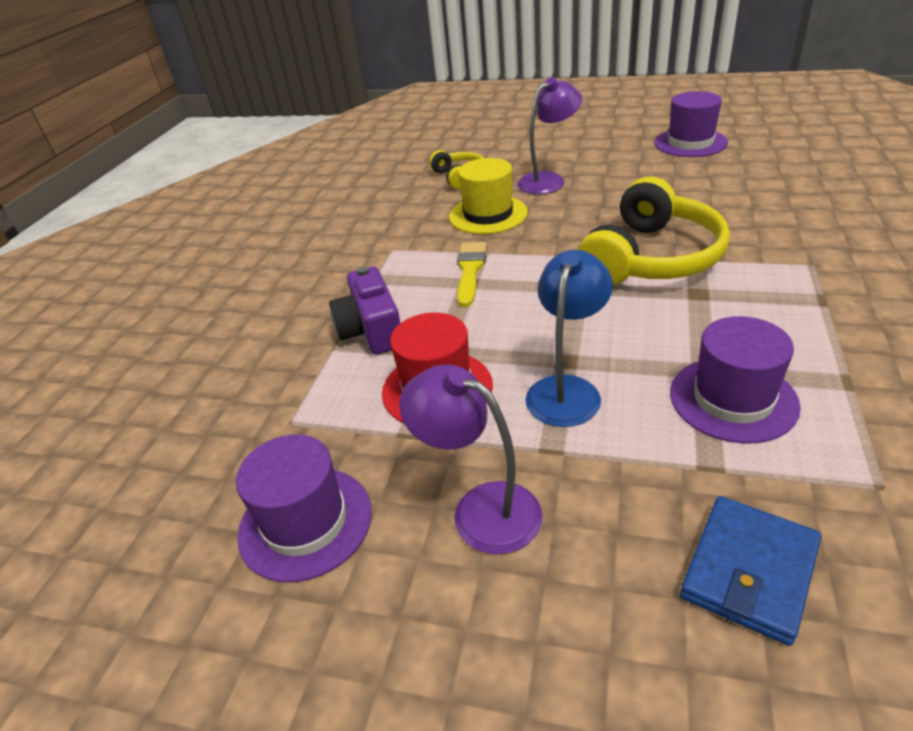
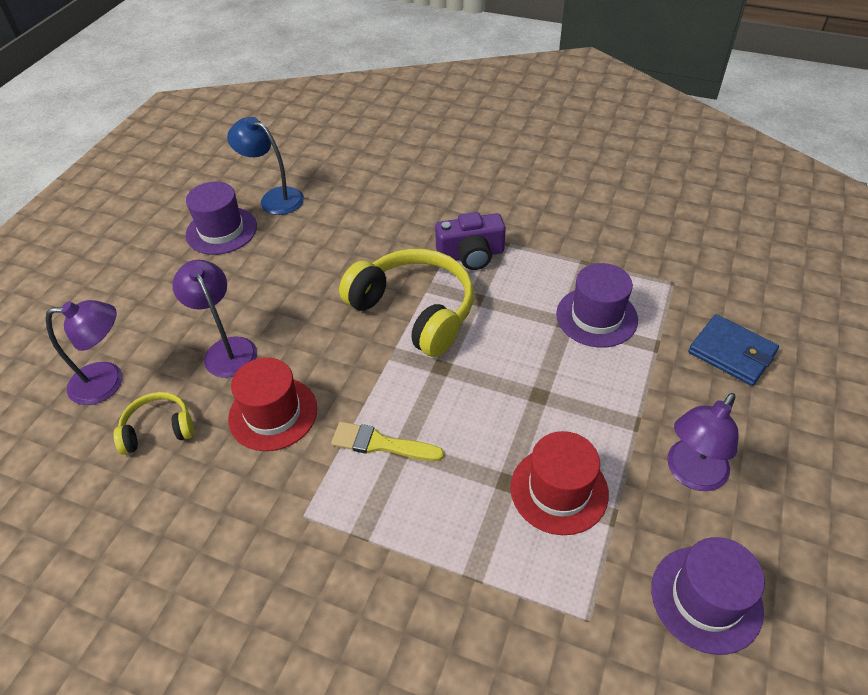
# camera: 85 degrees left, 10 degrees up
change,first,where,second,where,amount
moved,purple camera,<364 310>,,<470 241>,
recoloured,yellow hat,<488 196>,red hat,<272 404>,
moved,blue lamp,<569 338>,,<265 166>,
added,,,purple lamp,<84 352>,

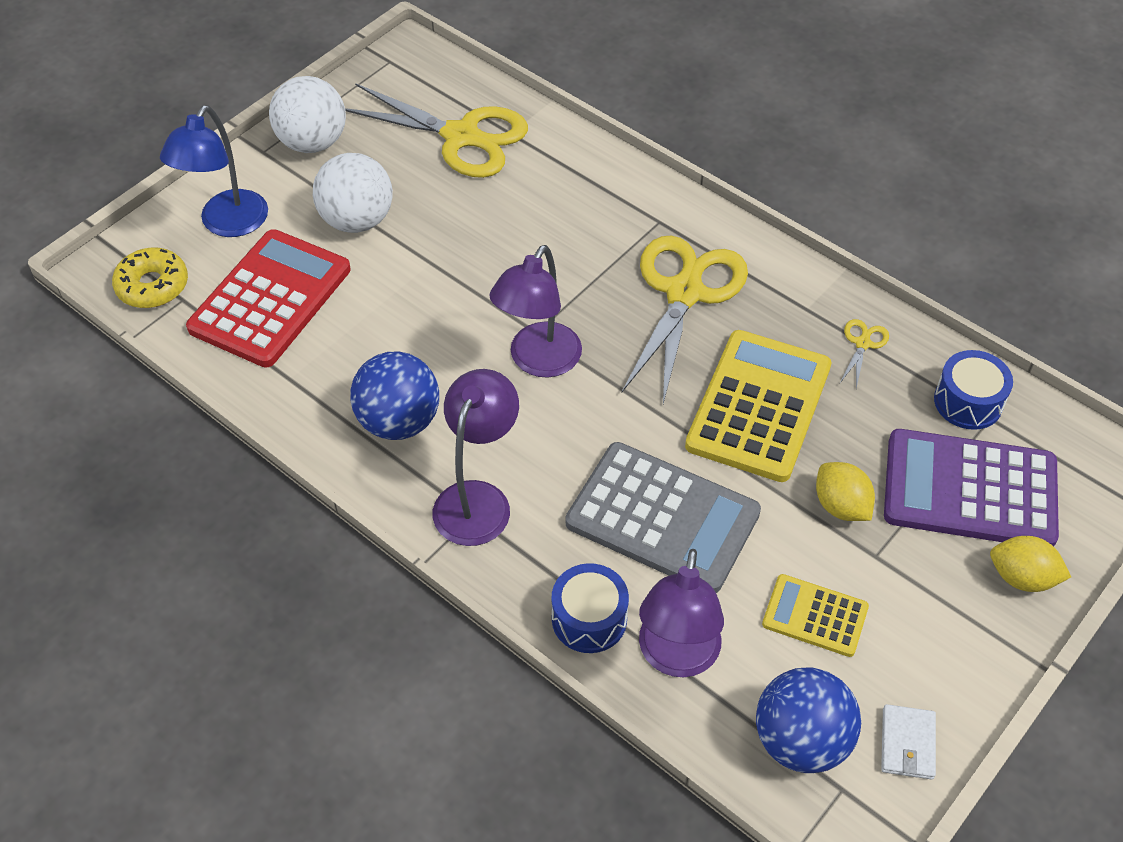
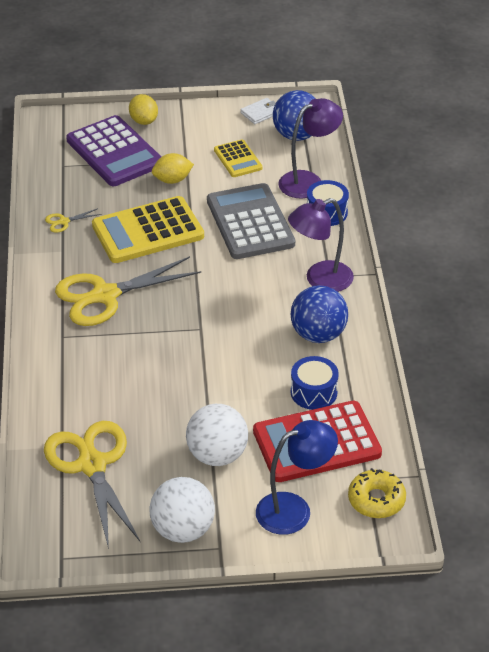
# camera: 135 degrees left, 10 degrees down
change,first,where,second,where,amount
removed,purple lamp,<535 311>,,,
turned,yellow lemon,<845 491>,,<173 168>,60 degrees clockwise
moved,blue drum,<973 390>,,<315 383>,

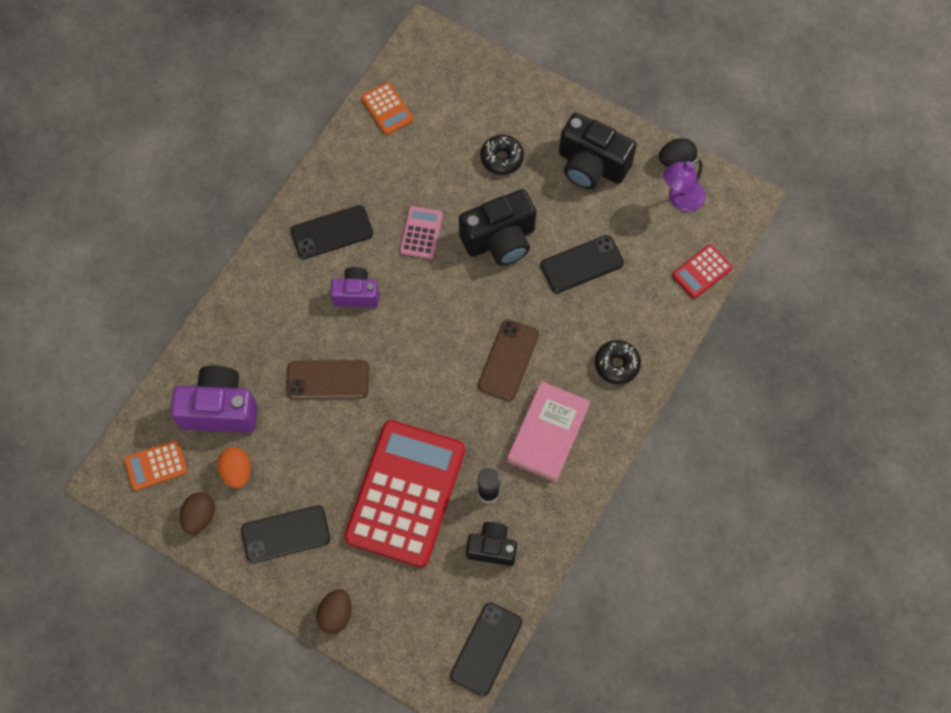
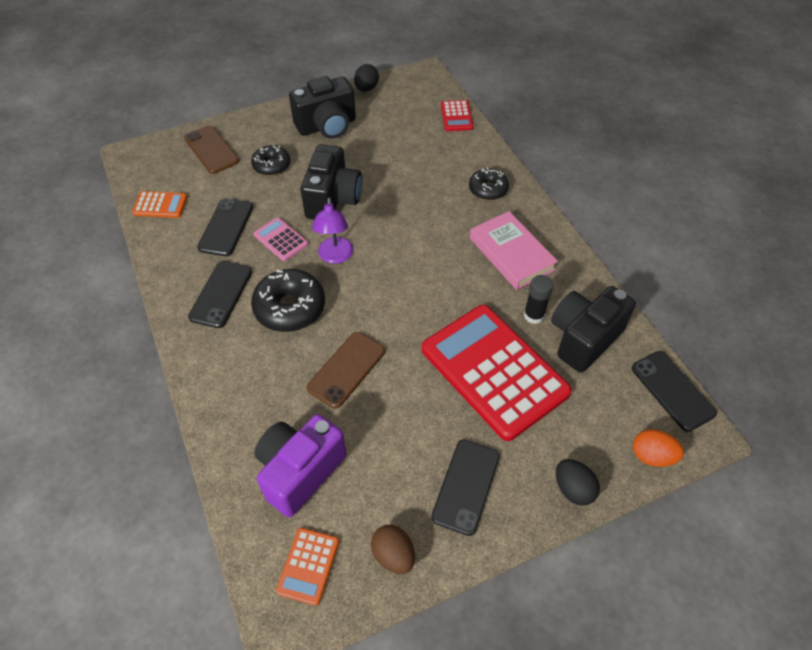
# camera: 55 degrees left, 15 degrees down
change,first,where,second,where,amount
moved,orange egg,<234 468>,,<658 448>,
recoloured,brown egg,<333 611>,black egg,<578 482>,
replaced,purple camera,<354 287>,black donut,<288 300>,
resized,black camera,<491 544>,,<593 329>,x1.63
moved,brown phone,<508 360>,,<211 150>,
moved,black phone,<582 264>,,<225 227>,
moved,purple lamp,<684 184>,,<332 230>,

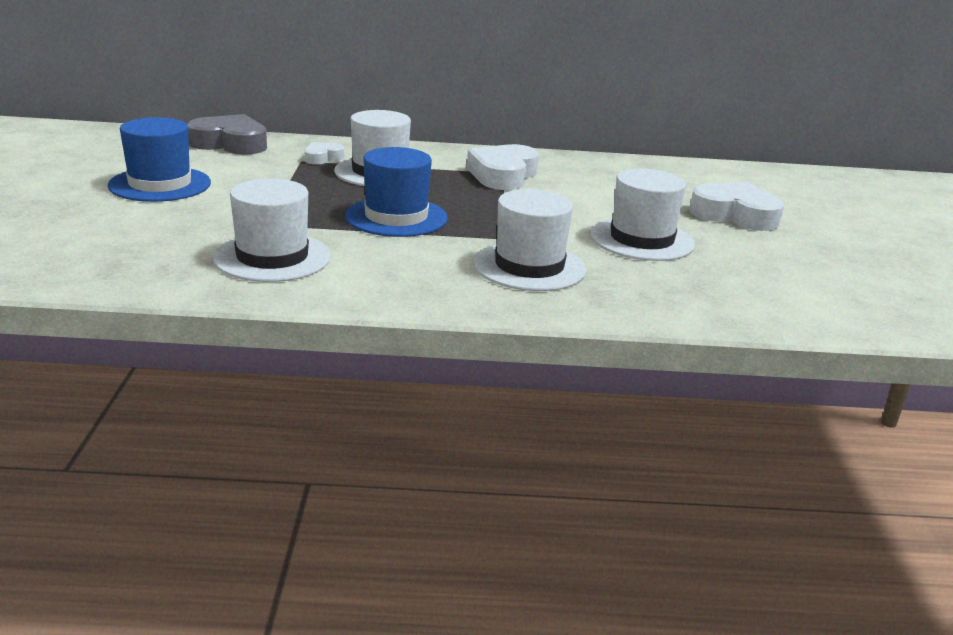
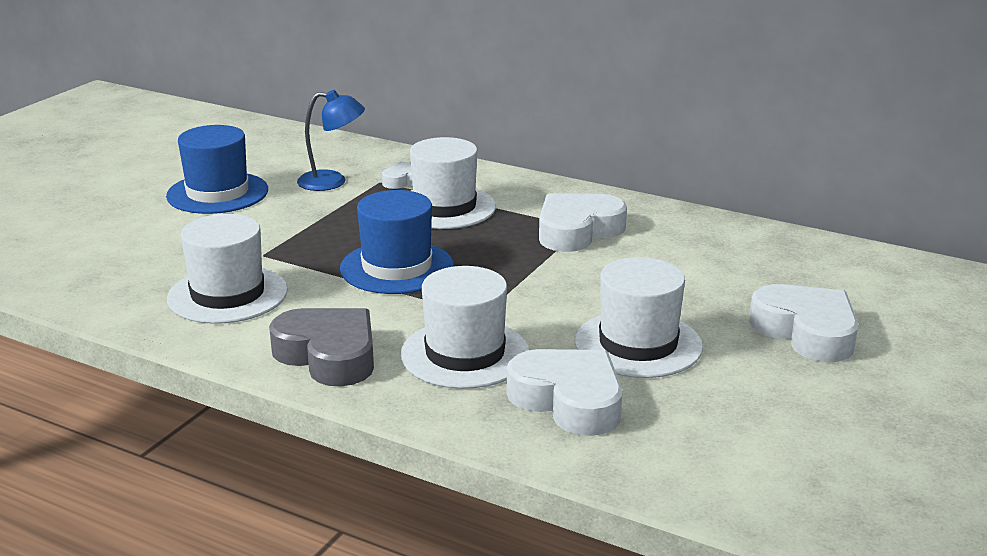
# camera: 30 degrees right, 0 degrees up
change,first,where,second,where,amount
moved,grey heart,<227 134>,,<321 347>,
added,,,blue lamp,<331 140>,
added,,,white heart,<565 392>,

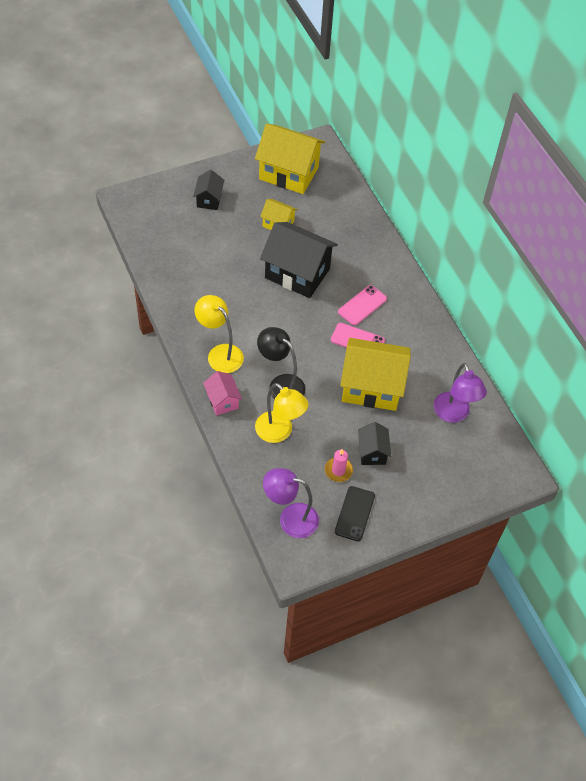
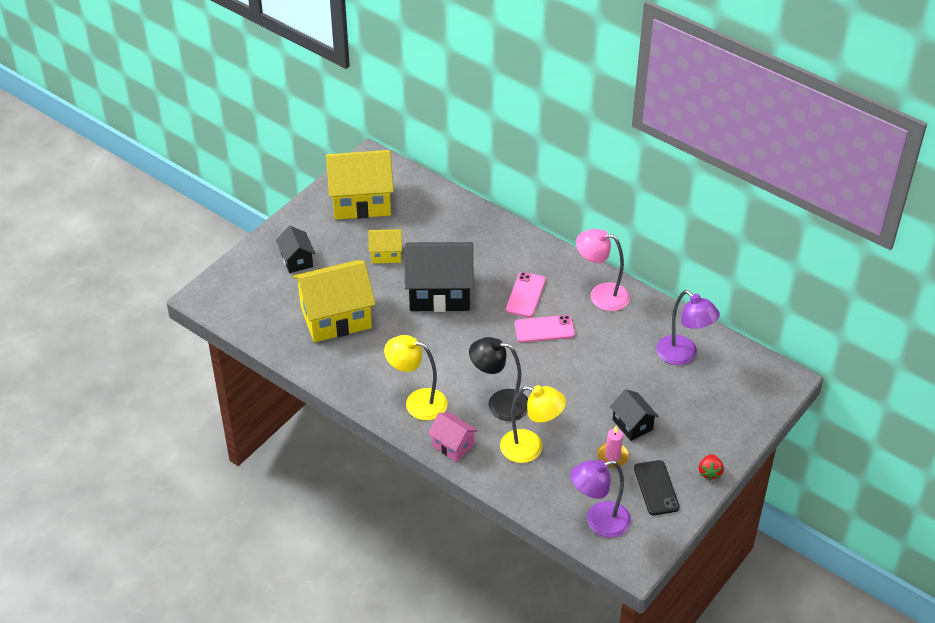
# camera: 25 degrees left, 10 degrees down
change,first,where,second,where,amount
moved,yellow house,<375 374>,,<334 301>,
added,,,pink lamp,<603 270>,
added,,,red strawberry,<711 467>,

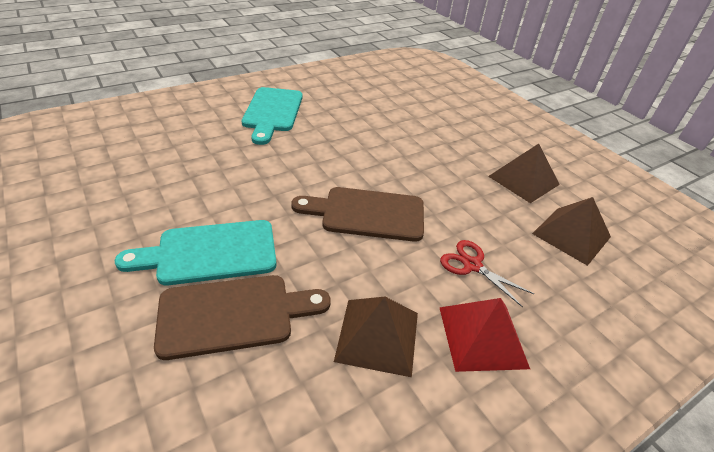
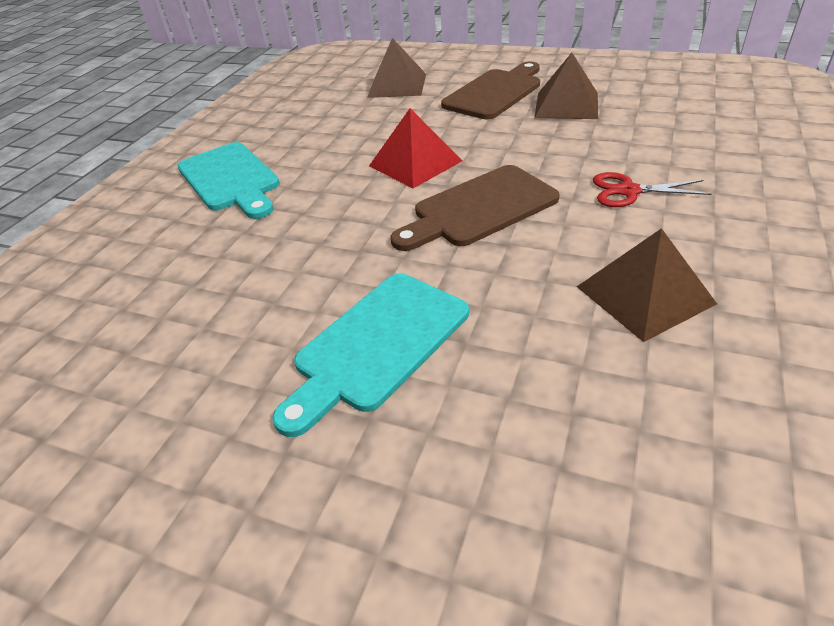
# camera: 30 degrees left, 0 degrees up
change,first,where,second,where,amount
moved,brown cutting board,<242 317>,,<490 90>,
moved,red pyramid,<484 335>,,<415 148>,
moved,brown pyramid,<571 231>,,<396 68>,

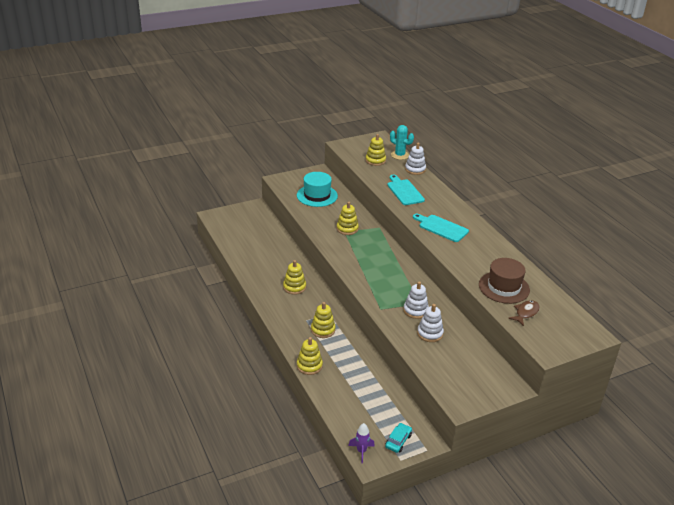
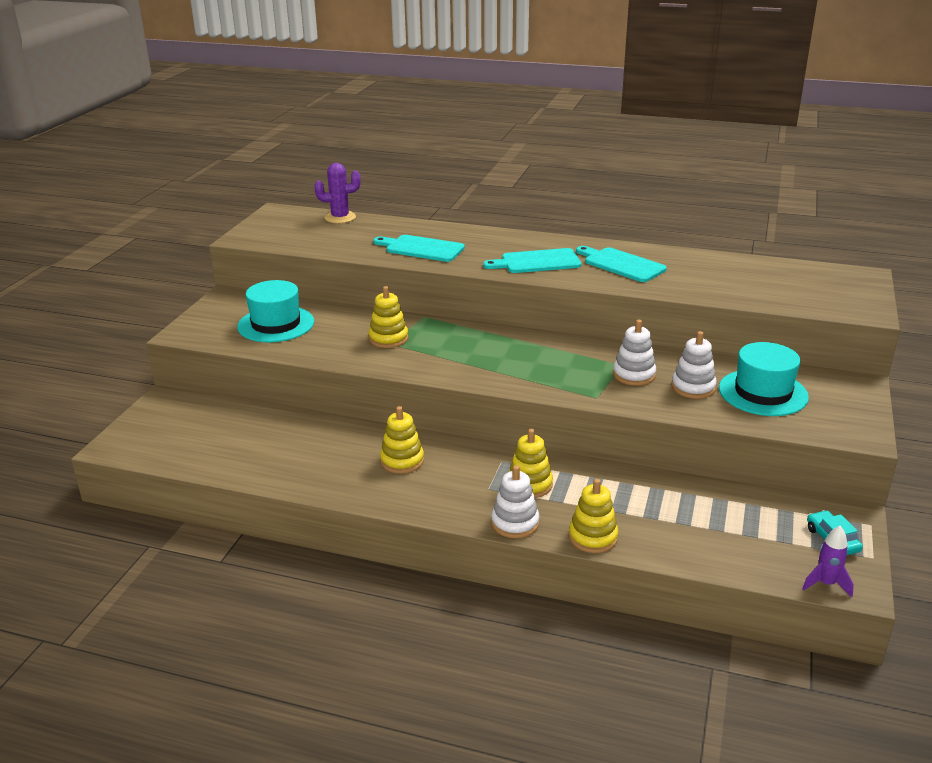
# camera: 45 degrees left, 5 degrees down
change,first,where,second,where,amount
removed,yellow stacking toy,<376 150>,,,
recoloured,turquoise cactus,<402 142>,purple cactus,<337 193>,
moved,white stacking toy,<415 159>,,<515 501>,
removed,brown hat,<504 281>,,,
removed,brown fish,<524 313>,,,
added,,,turquoise cutting board,<621 264>,
added,,,turquoise hat,<764 379>,

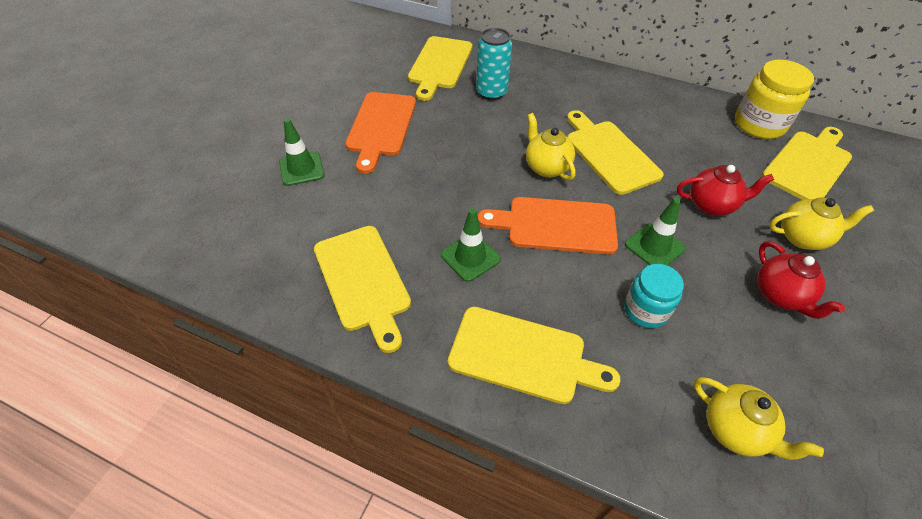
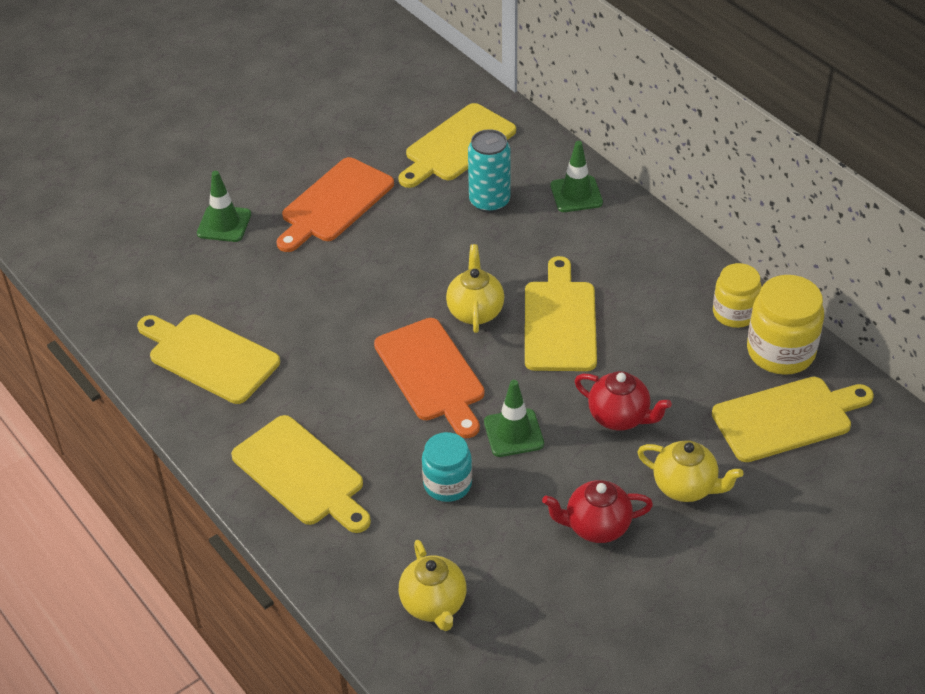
# camera: 30 degrees right, 5 degrees down
change,first,where,second,where,amount
turned,yellow cutting board,<362 289>,,<208 359>,120 degrees clockwise
moved,green traffic cone,<471 245>,,<576 176>,
turned,orange cutting board,<548 226>,,<429 378>,150 degrees counterclockwise
turned,red teapot,<801 280>,,<597 511>,75 degrees clockwise
added,,,yellow jar,<737 295>,

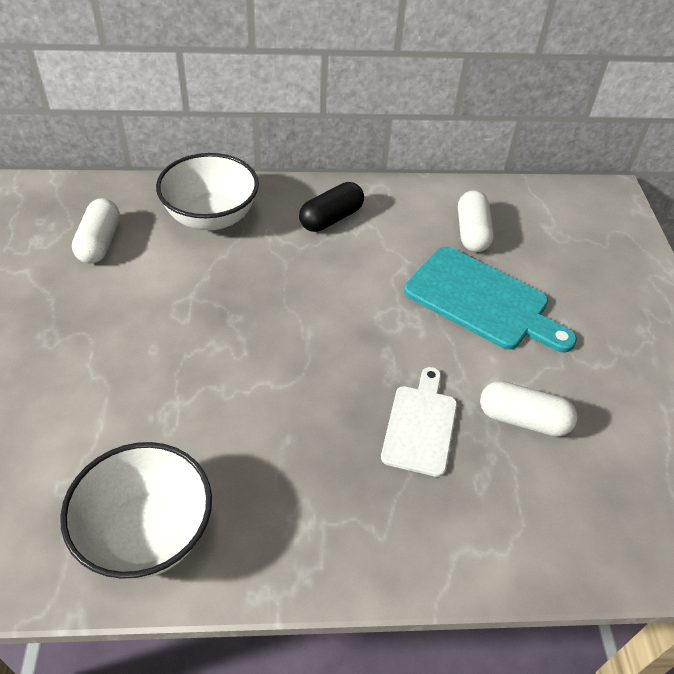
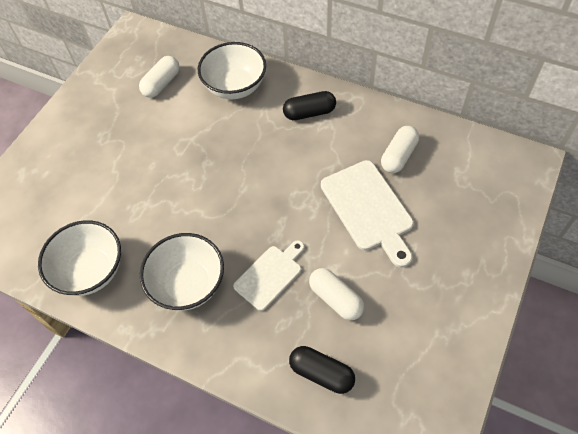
# camera: 35 degrees right, 10 degrees up
change,first,where,second,where,amount
recoloured,turquoise cutting board,<490 299>,white cutting board,<367 214>,
added,,,white bowl,<182 272>,
added,,,black capsule,<322 370>,

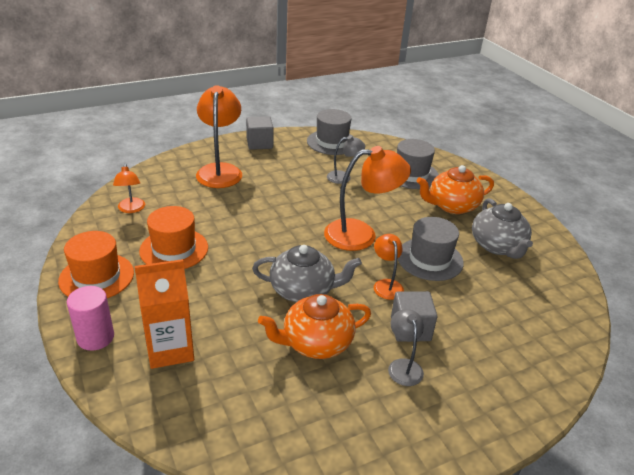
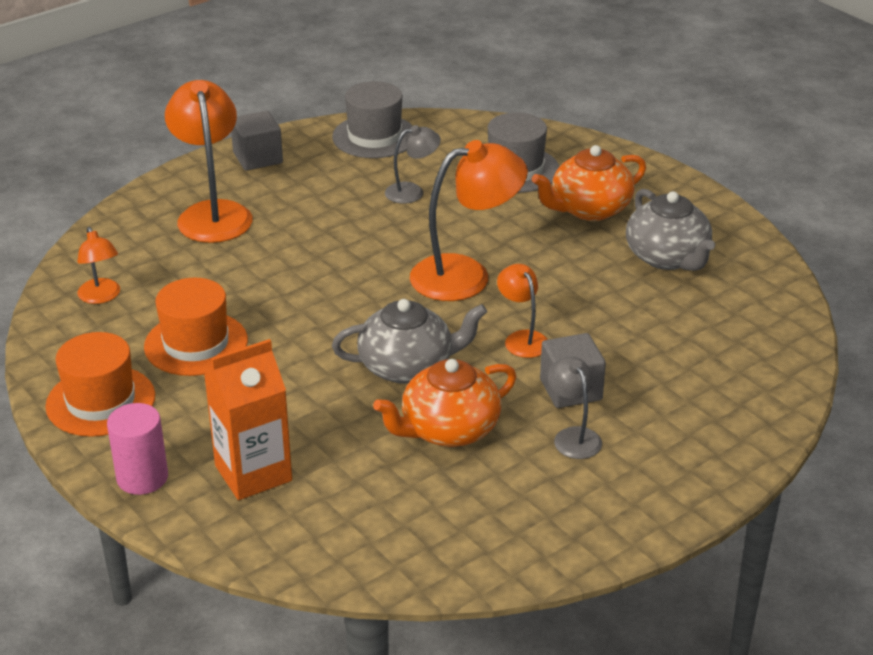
# camera: 10 degrees left, 0 degrees up
change,first,where,second,where,amount
removed,grey hat,<431 249>,,,

